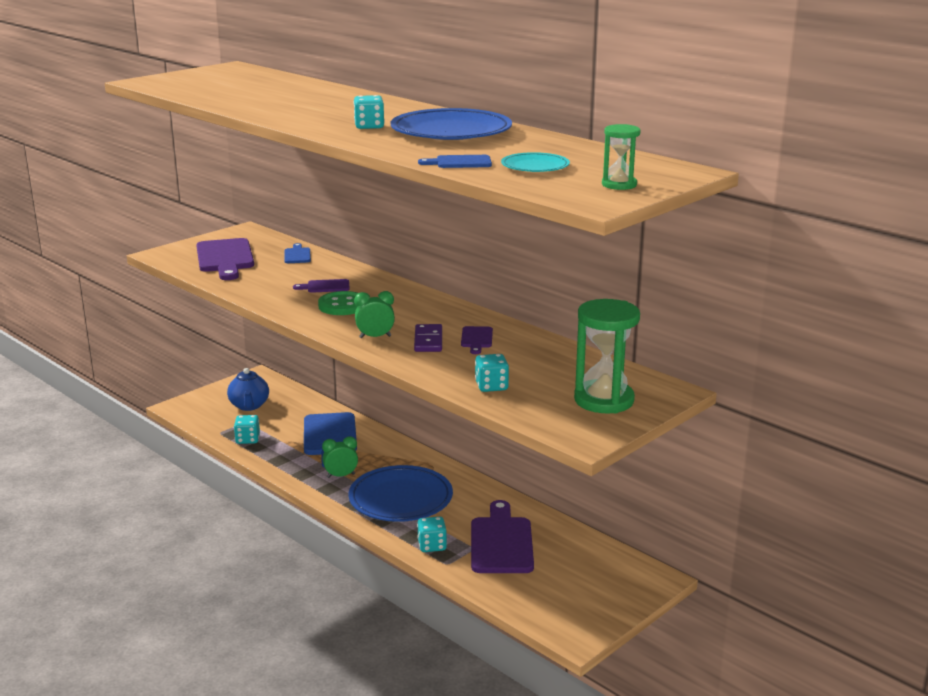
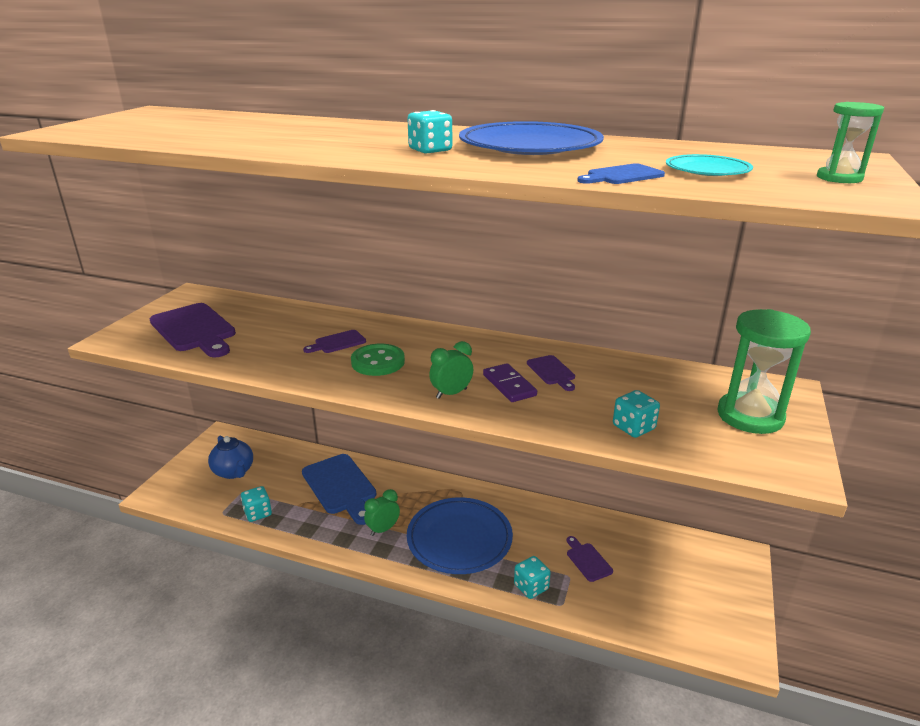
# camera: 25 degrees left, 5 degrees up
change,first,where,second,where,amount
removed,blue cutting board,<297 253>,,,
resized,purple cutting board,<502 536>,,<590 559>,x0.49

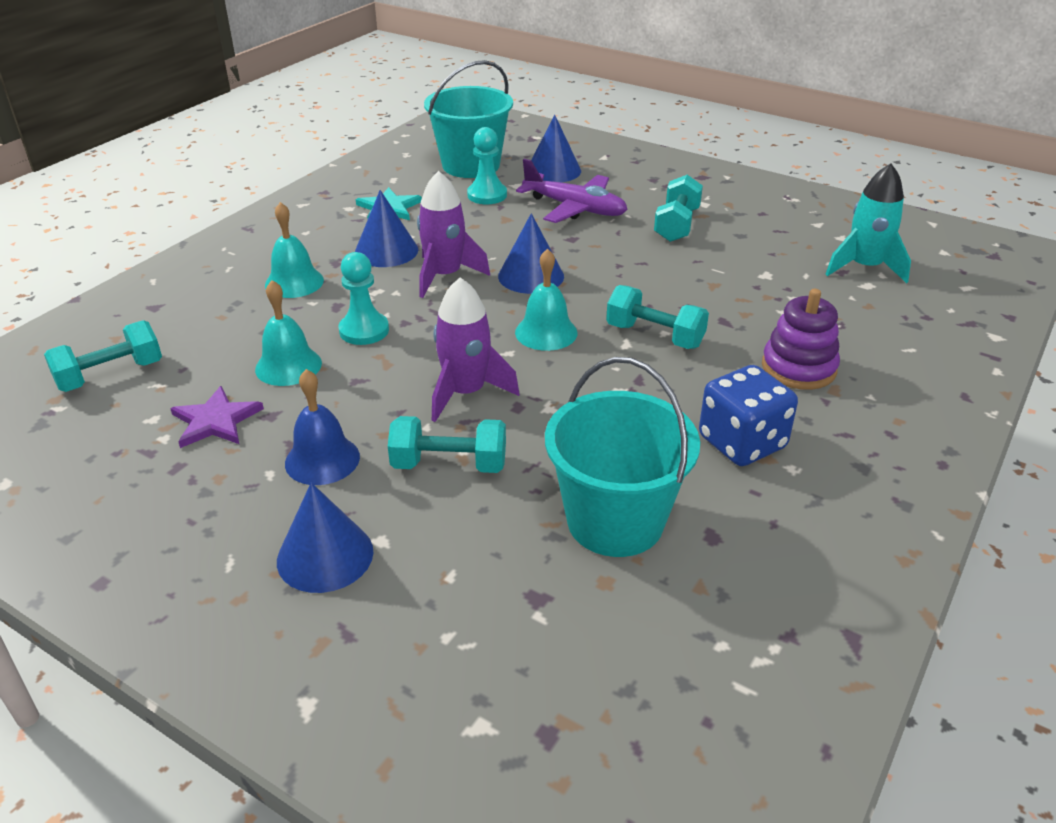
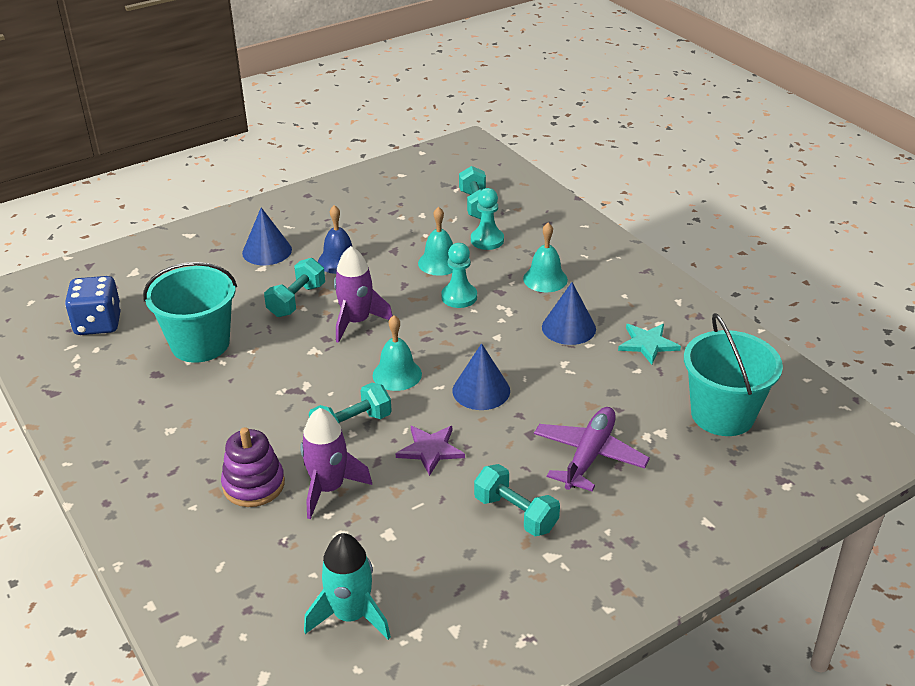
# camera: 115 degrees right, 0 degrees up
change,first,where,second,where,amount
moved,purple star,<217 417>,,<430 451>,
moved,purple rocket,<453 234>,,<336 463>,
moved,turquoise pawn,<487 165>,,<487 219>,
turned,purple plane,<571 191>,,<592 449>,150 degrees clockwise
removed,blue cone,<556 148>,,,
moved,blue dice,<748 415>,,<93 305>,

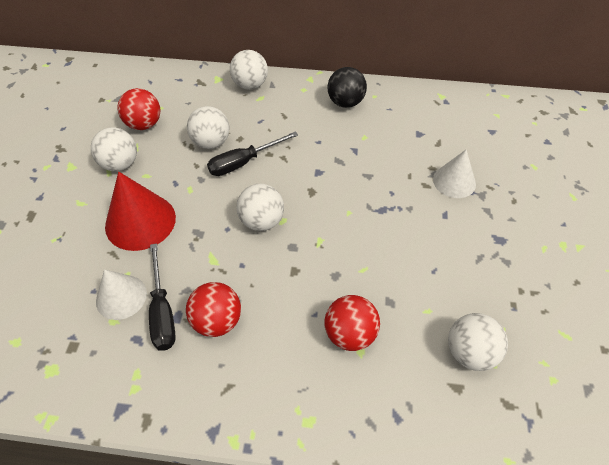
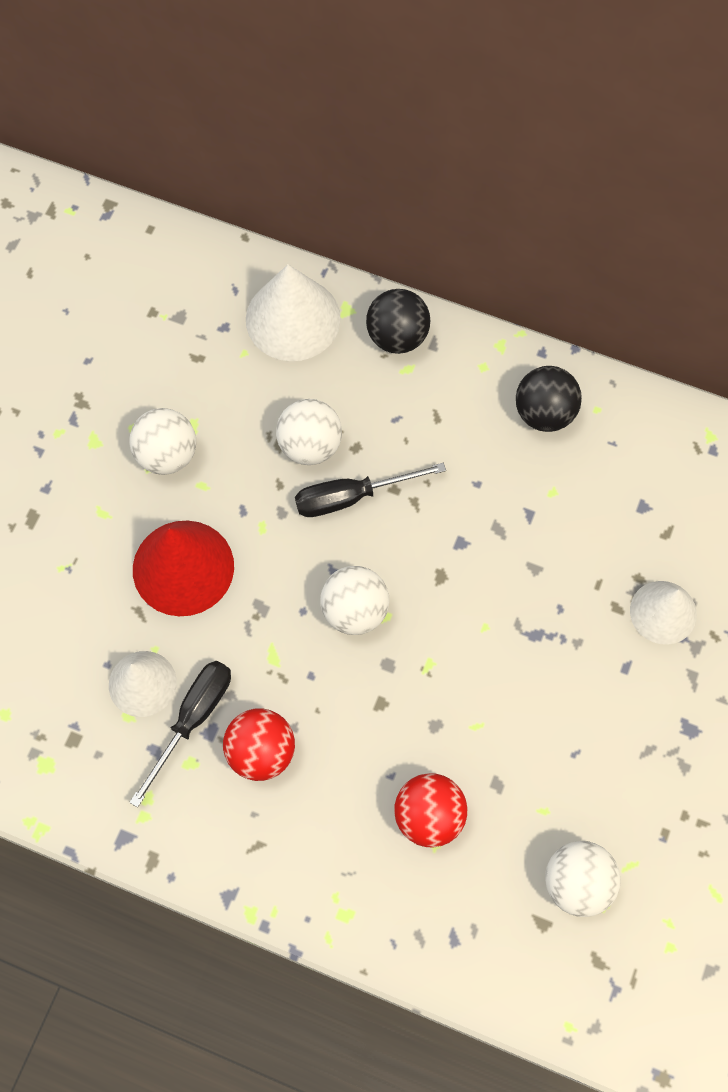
# camera: 15 degrees right, 15 degrees up
change,first,where,second,where,amount
removed,red ball,<138 109>,,,
turned,black screwdriver,<162 296>,,<180 734>,150 degrees counterclockwise
recoloured,white ball,<249 70>,black ball,<398 321>,
added,,,white cone,<293 312>,

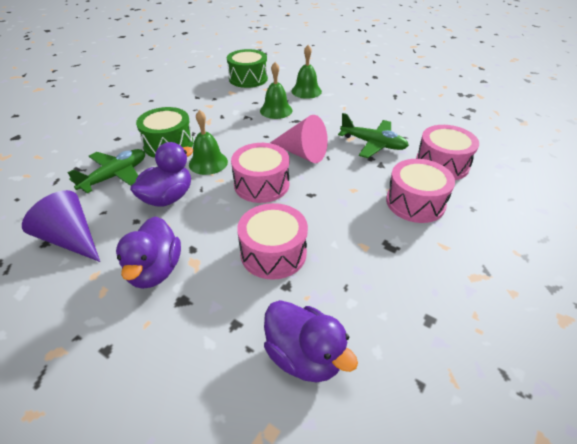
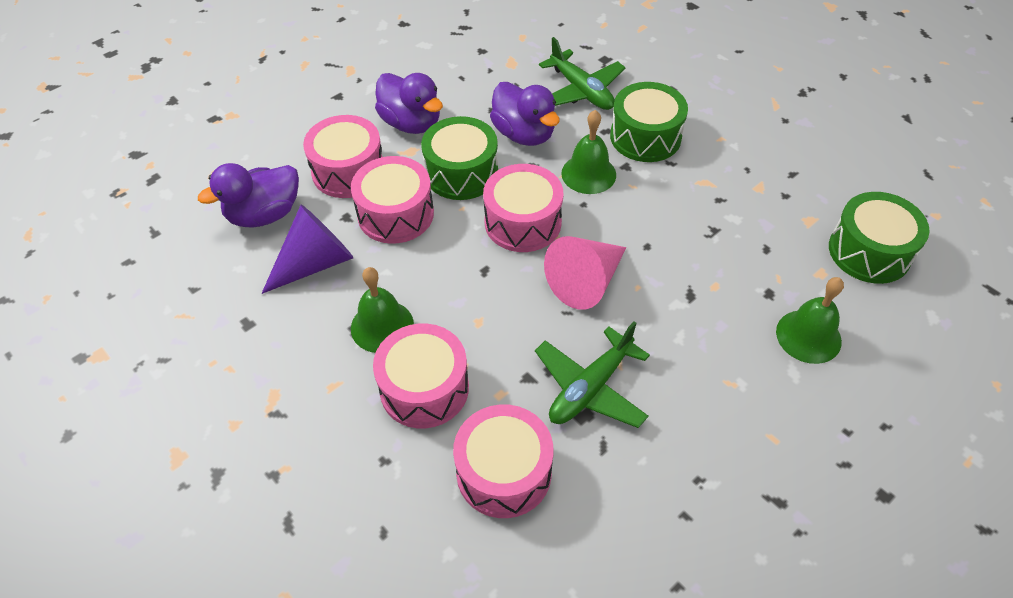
# camera: 105 degrees right, 10 degrees up
change,first,where,second,where,amount
moved,purple cone,<61 226>,,<308 249>,
turned,purple duck,<148 252>,,<409 103>,150 degrees counterclockwise
moved,green bell,<276 90>,,<382 310>,
added,,,pink drum,<342 156>,
added,,,green drum,<459 158>,

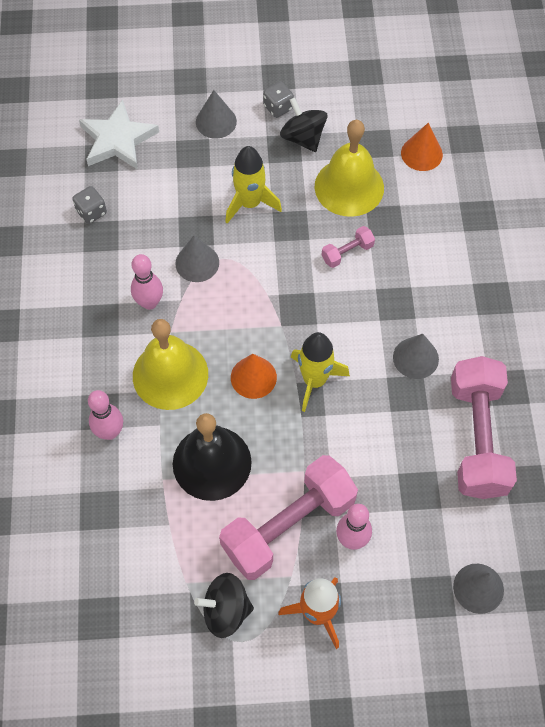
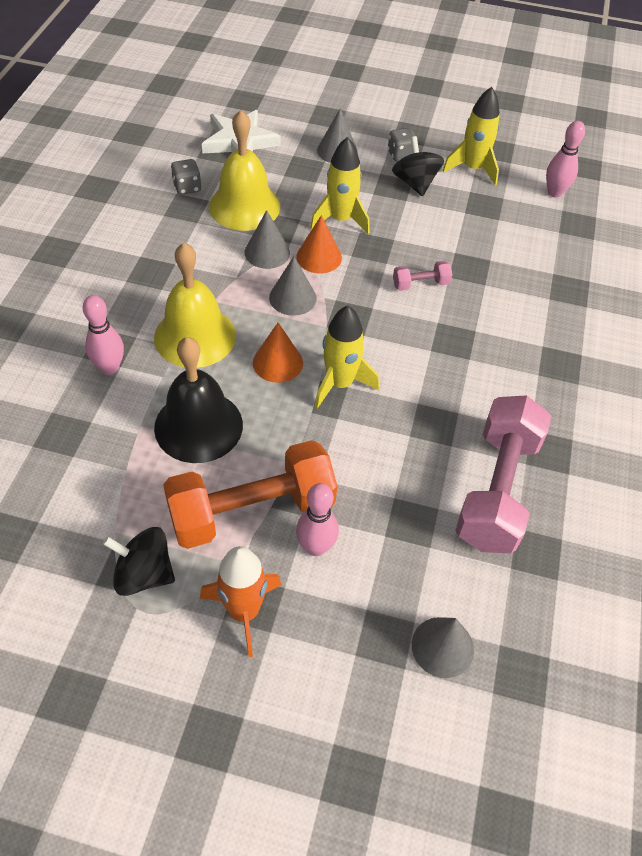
# camera: 15 degrees right, 10 degrees down
change,first,where,second,where,amount
moved,pink bowling pin,<147 282>,,<565 159>,
recoloured,pink dumbbell,<288 517>,orange dumbbell,<250 494>,
moved,yellow bell,<349 168>,,<244 170>,
moved,grey cone,<416 356>,,<293 286>,
moved,orange cone,<422 147>,,<319 244>,
added,,,yellow rocket,<471 136>,

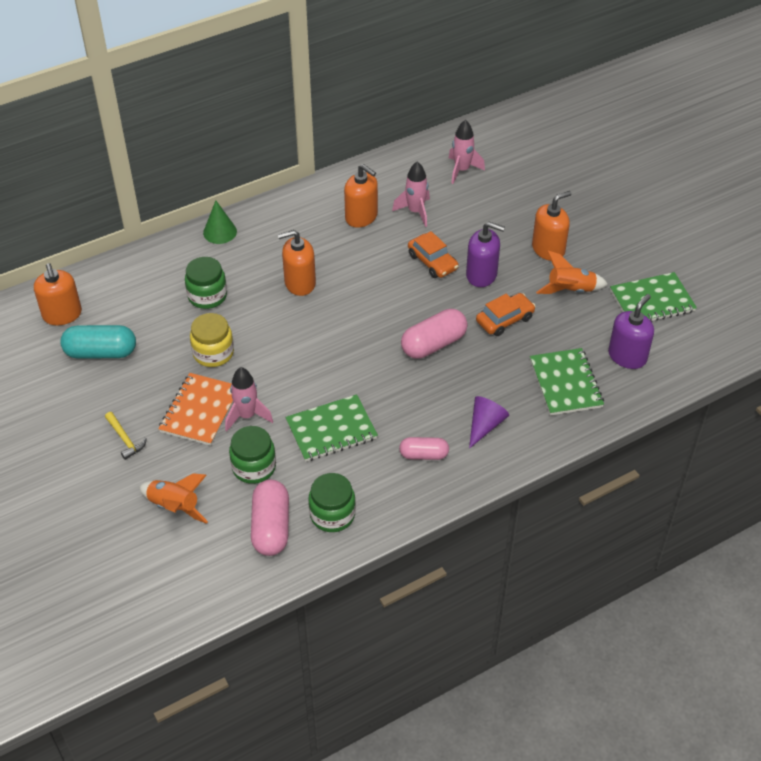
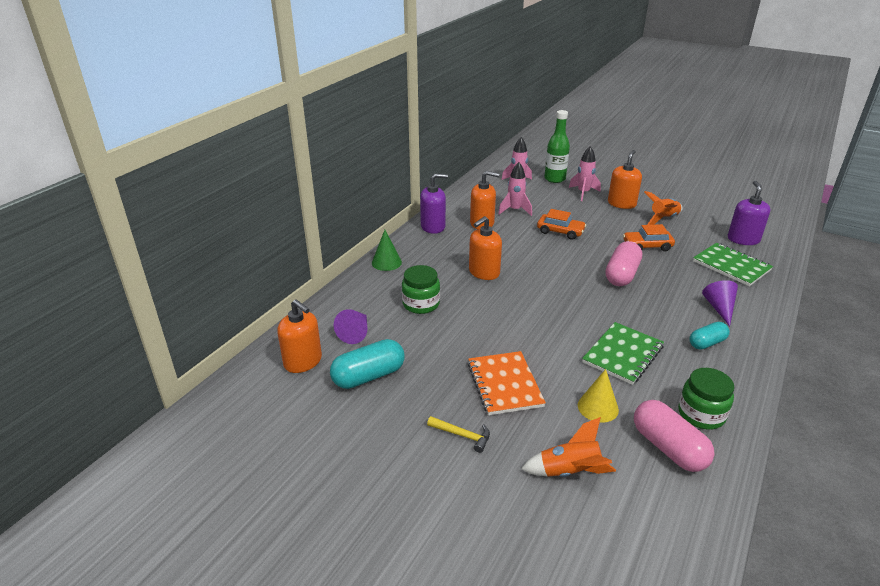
# camera: 30 degrees left, 15 degrees down
change,first,where,second,where,amount
removed,yellow jar,<212 340>,,,
moved,pink rocket,<249 399>,,<585 173>,
replaced,green jar,<252 455>,yellow cone,<598 396>,
recoloured,pink capsule,<424 448>,turquoise capsule,<710 336>,
moved,purple soap dispenser,<485 254>,,<434 204>,
turned,orange car,<505 314>,,<649 237>,120 degrees counterclockwise
removed,green notebook,<653 296>,,,
added,,,purple cone,<350 326>,
added,,,green bottle,<557 146>,

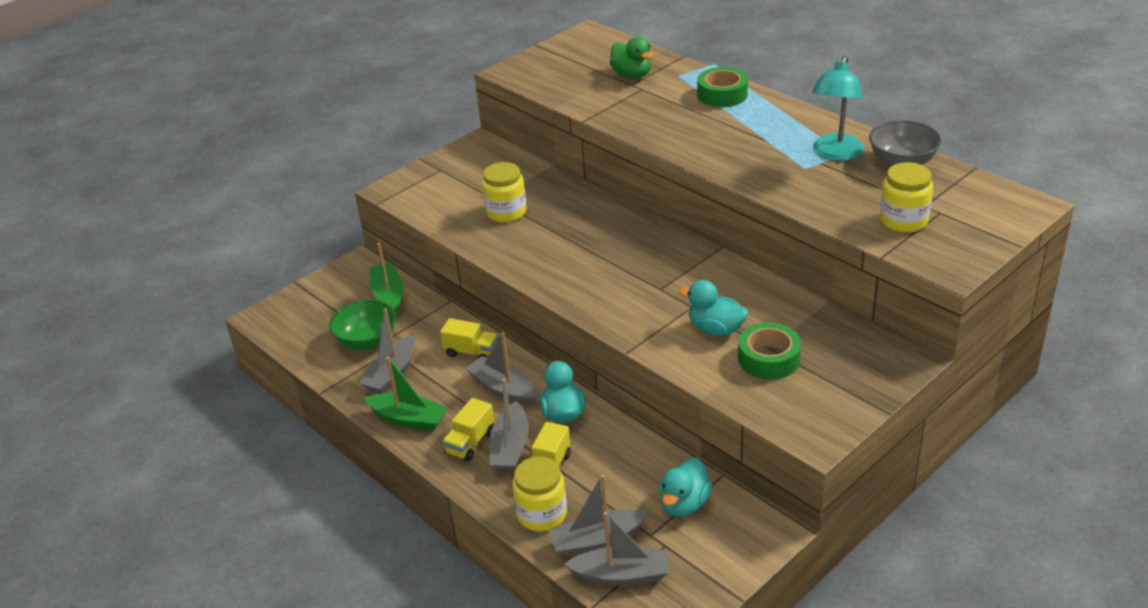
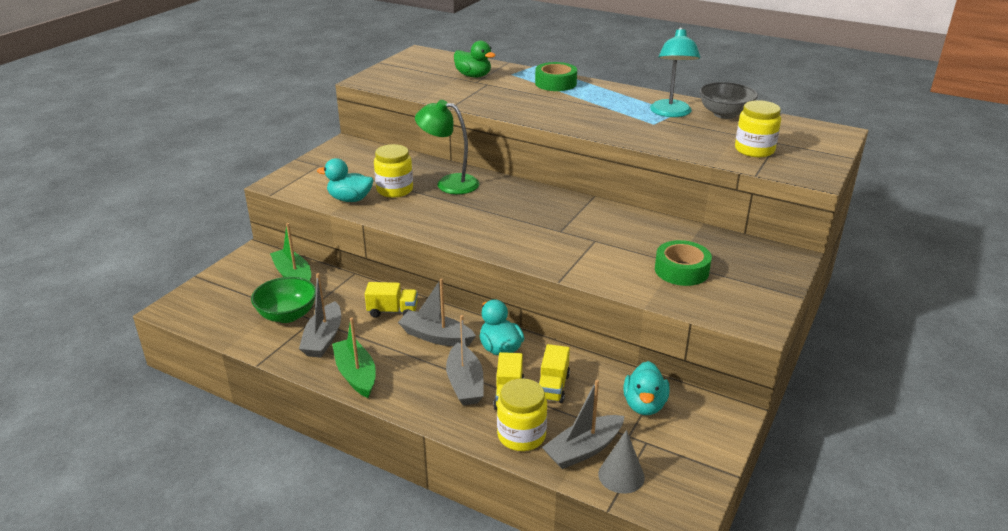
# camera: 20 degrees left, 5 degrees down
change,first,where,second,where,amount
turned,green boat,<406 393>,,<354 357>,120 degrees counterclockwise
moved,yellow truck,<468 429>,,<554 373>,
replaced,grey boat,<616 549>,grey cone,<621 462>,
moved,turquoise duck,<713 308>,,<345 180>,
added,,,green lamp,<447 147>,

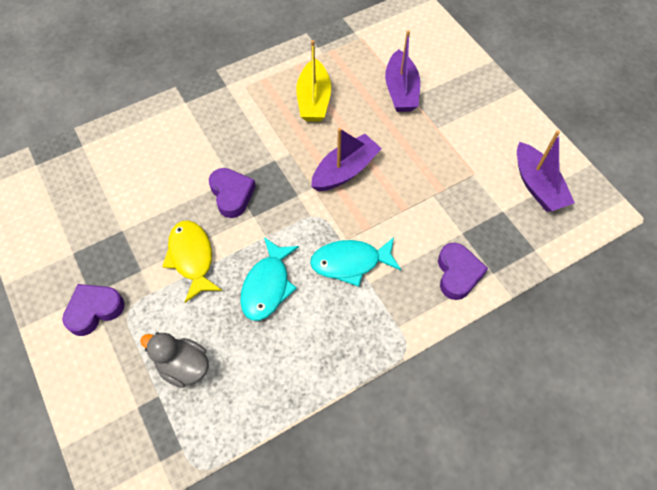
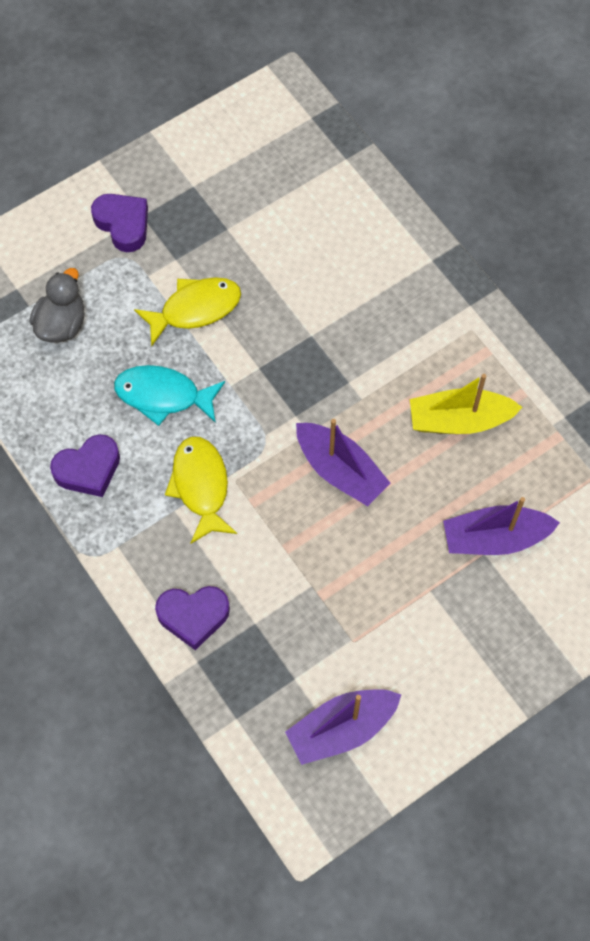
# camera: 85 degrees right, 5 degrees up
change,first,where,second,where,amount
moved,purple heart,<232 193>,,<85 465>,
recoloured,turquoise fish,<355 262>,yellow fish,<201 490>,

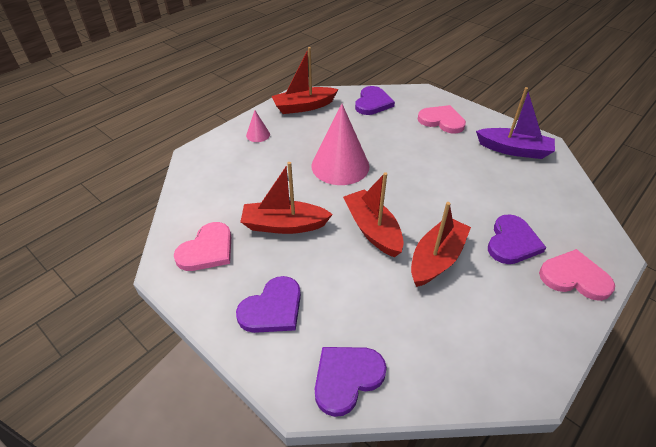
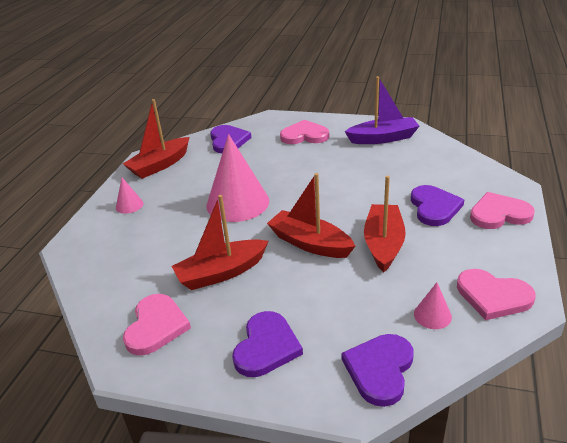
# camera: 25 degrees left, 10 degrees down
change,first,where,second,where,amount
added,,,pink cone,<433 305>,
added,,,pink heart,<496 294>,

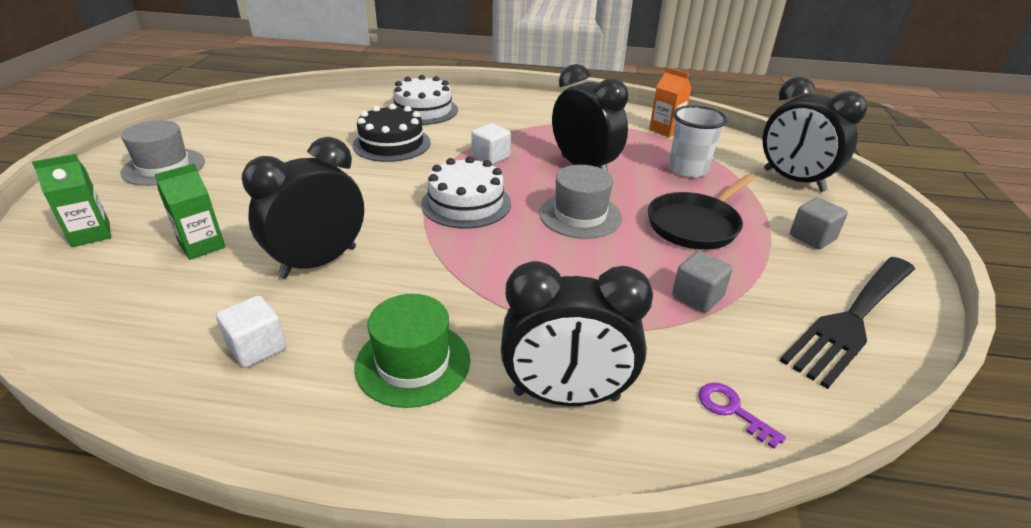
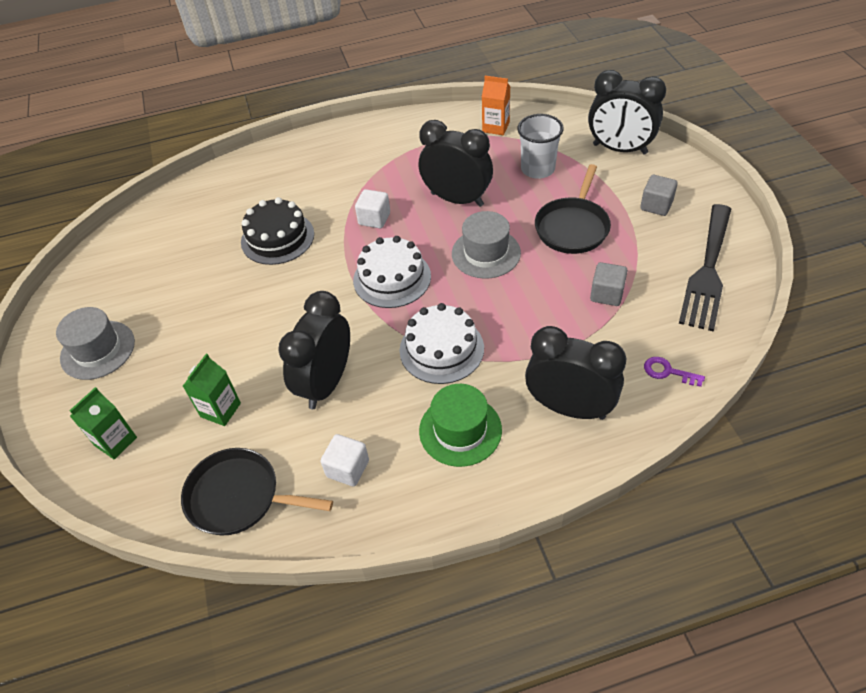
# camera: 20 degrees left, 15 degrees up
change,first,where,second,where,amount
moved,white cake,<425 100>,,<442 343>,
turned,black clock,<577 333>,,<575 373>,135 degrees counterclockwise
added,,,black pan,<257 492>,

